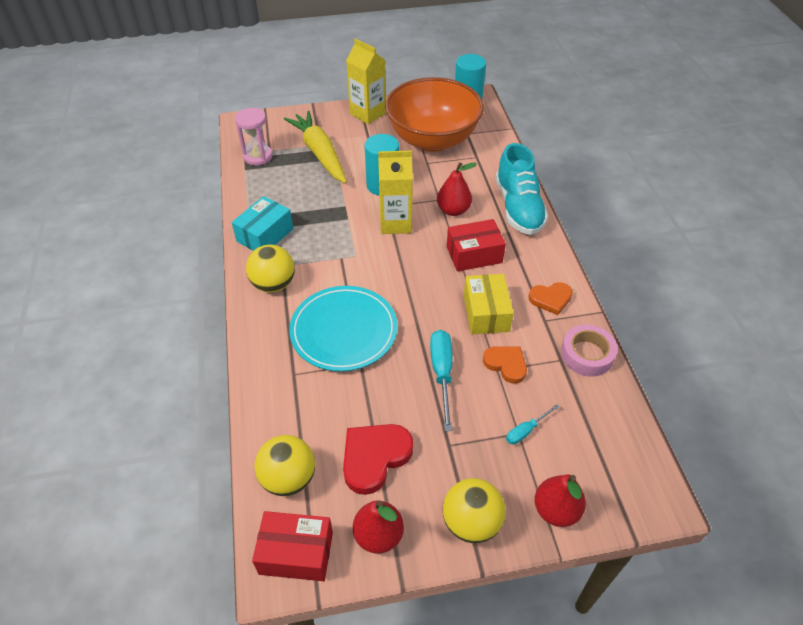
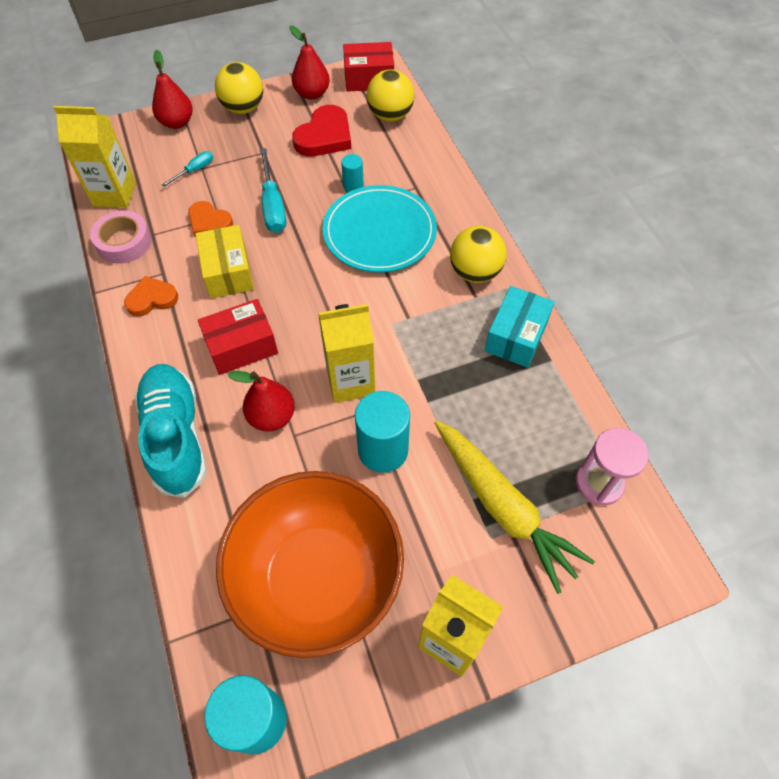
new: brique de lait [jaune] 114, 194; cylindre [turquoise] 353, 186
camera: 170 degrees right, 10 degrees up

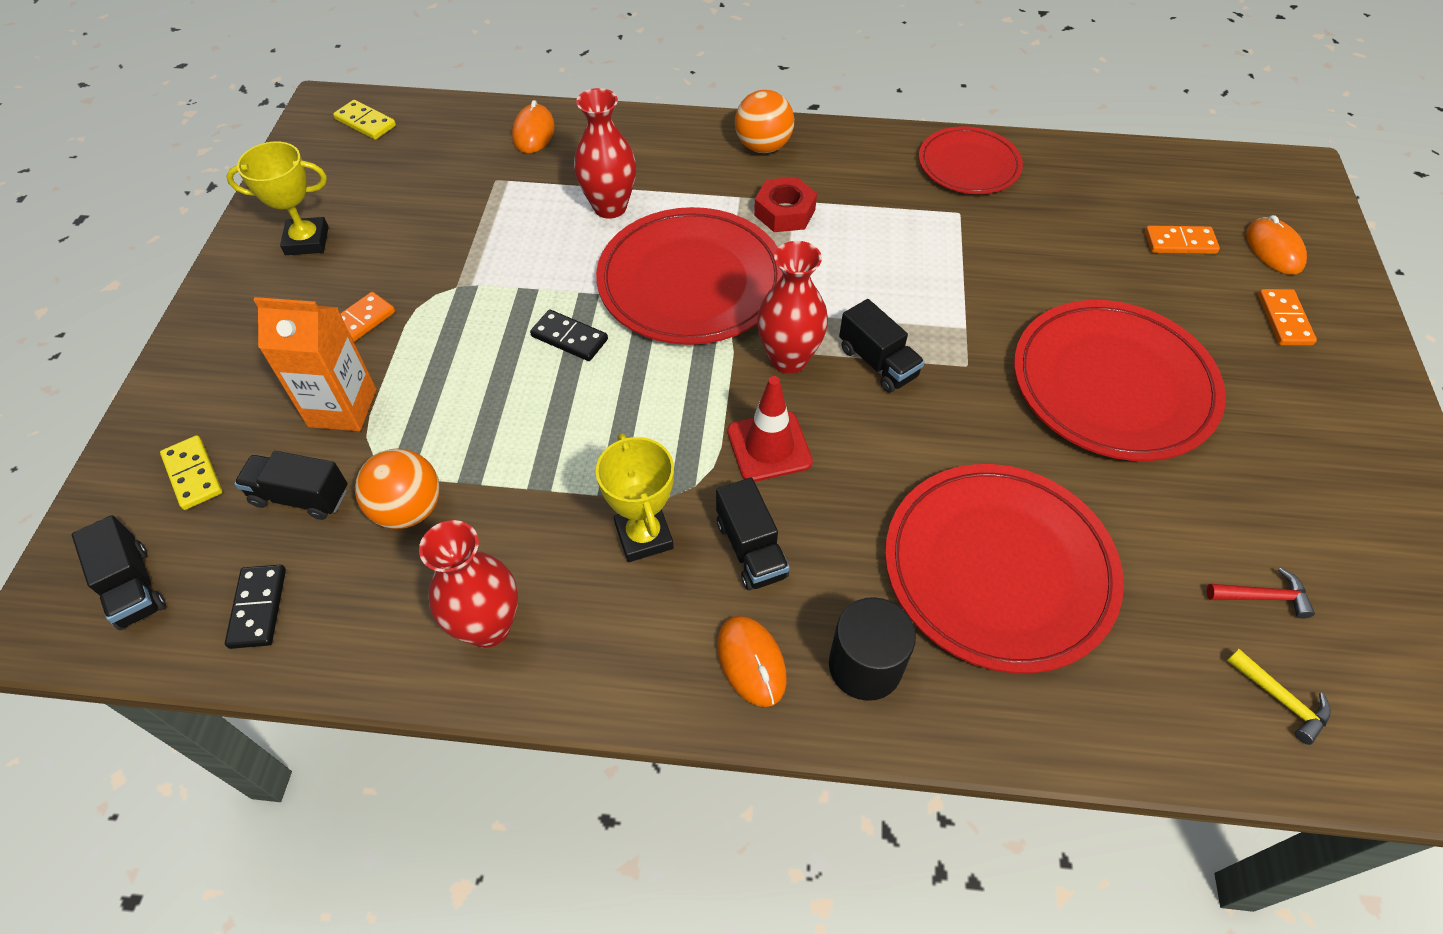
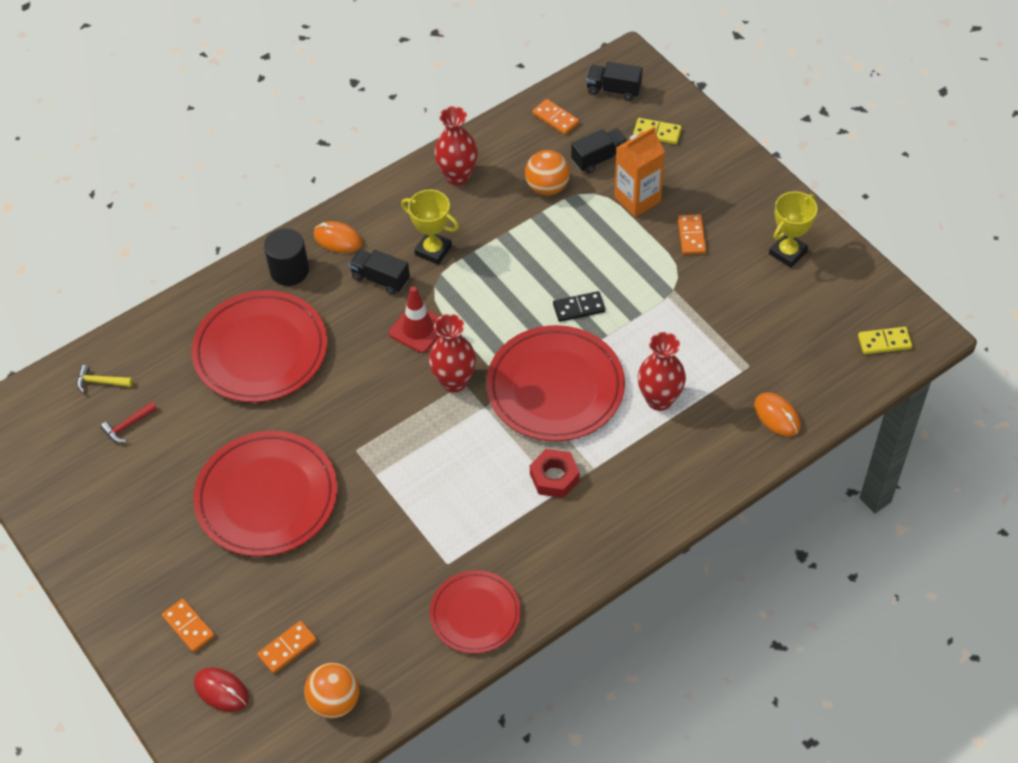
gone: camion [noir] 877, 362
shifted: balle [orange] 763, 146 to 334, 701
repainted: domino [noir] 258, 608 to domino [orange] 555, 118; souris [orange] 1273, 250 to souris [rouge] 221, 691
camera: 140 degrees right, 0 degrees up

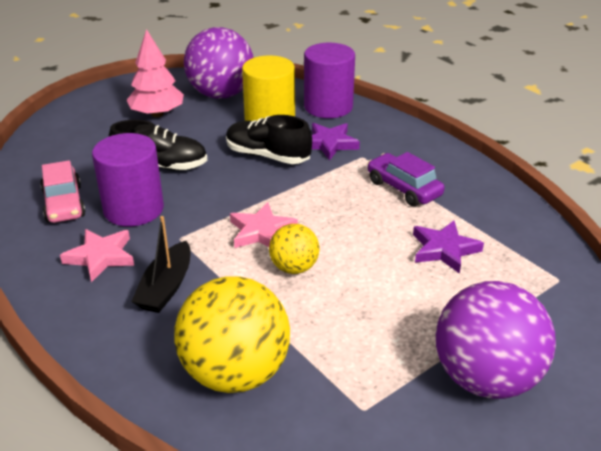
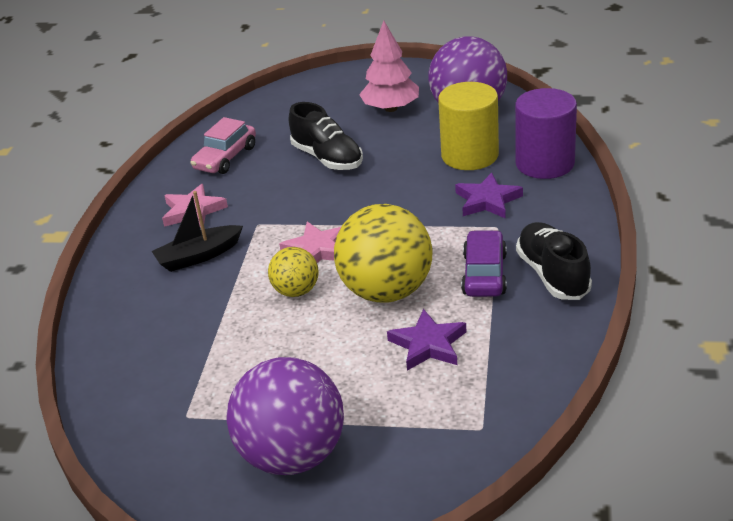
gone: cylindre [violet] 133, 209
shifted: balle [jaune] 235, 373 to 386, 291; chaussure [noir] 268, 156 to 552, 275
camera: 50 degrees right, 0 degrees up

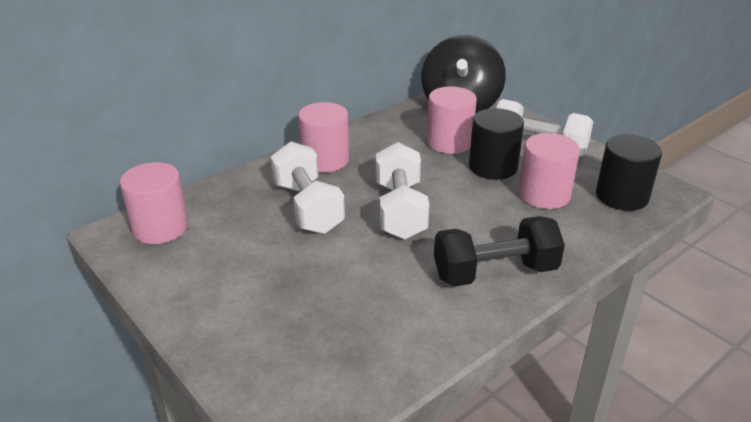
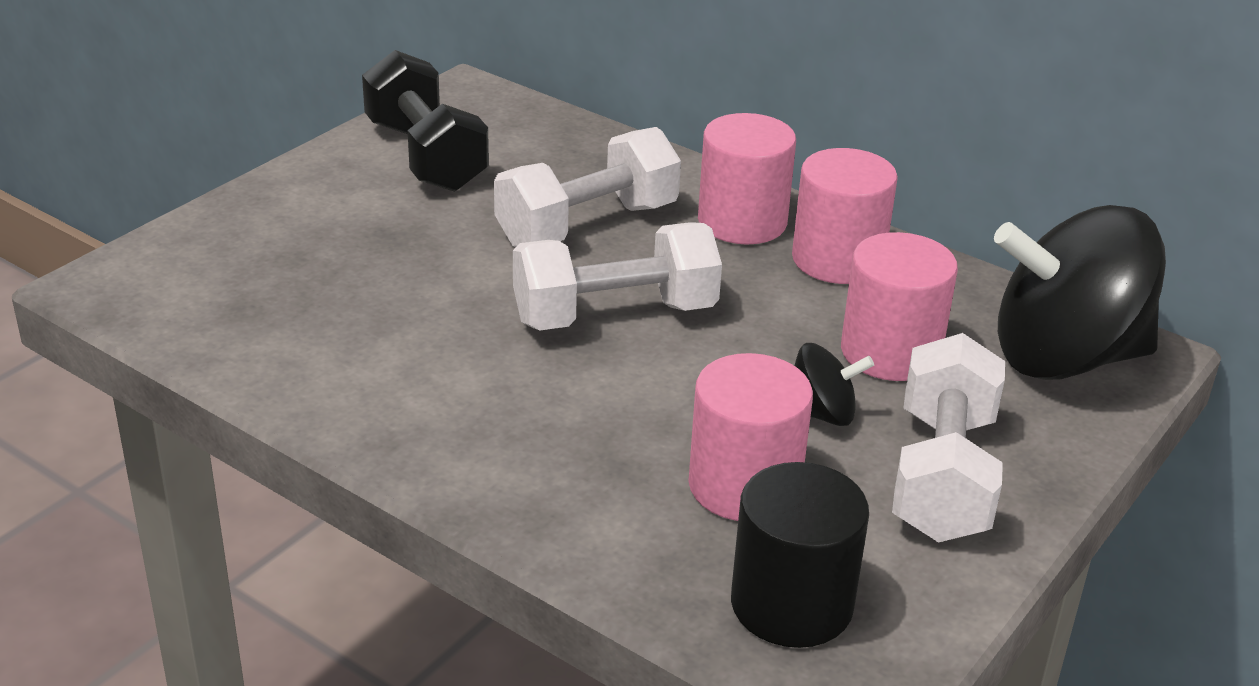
shifted: cylindre [rose] 160, 228 to 838, 260; haltère [noir] 495, 273 to 425, 156
swapped: cylindre [noir] 493, 167 to toupie [noir] 821, 414
camera: 75 degrees right, 0 degrees up

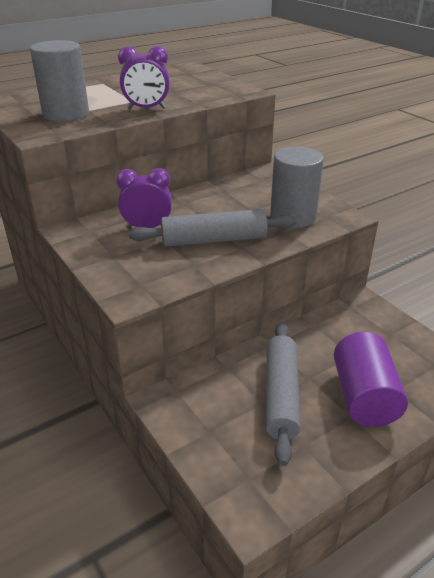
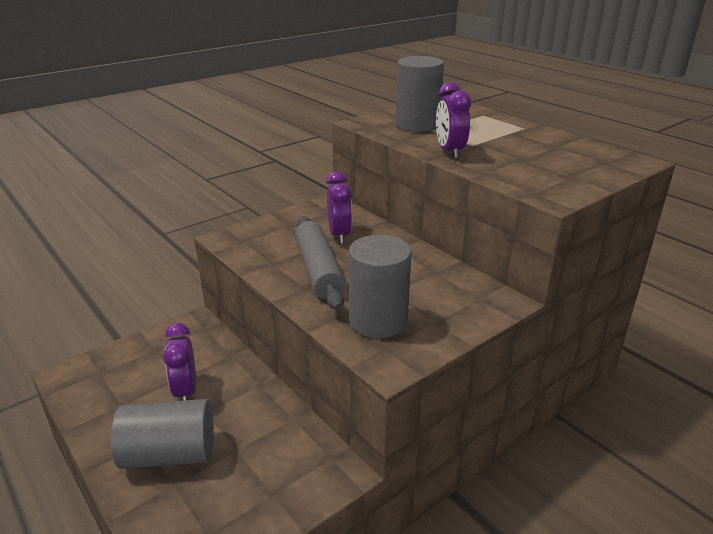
swapped: rouleau à pâtisserie [gris] 281, 395 to réveil [violet] 185, 391
repainted: cylindre [violet] 364, 397 to cylindre [gris] 169, 454
camera: 85 degrees right, 5 degrees down

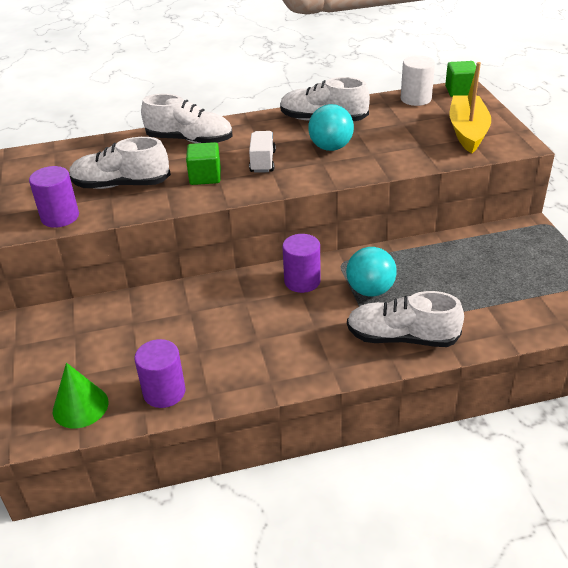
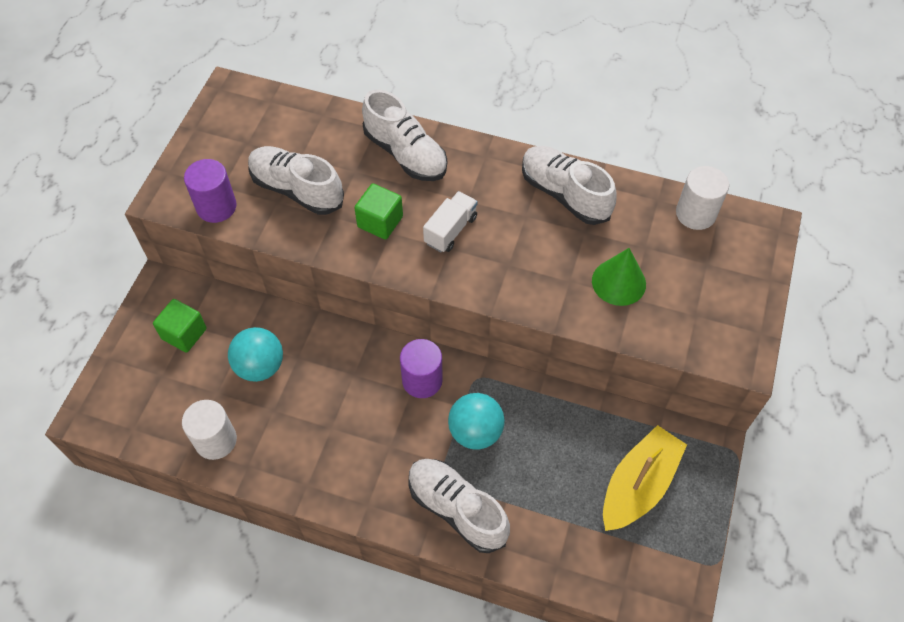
shifted: cône [vert] 80, 406 to 618, 282; balle [turquoise] 330, 147 to 260, 366; cube [vert] 460, 91 to 184, 334; bateau [jaune] 467, 132 to 638, 485
repainted: cylindre [violet] 164, 392 to cylindre [blanc] 216, 440
camera: 30 degrees right, 20 degrees up

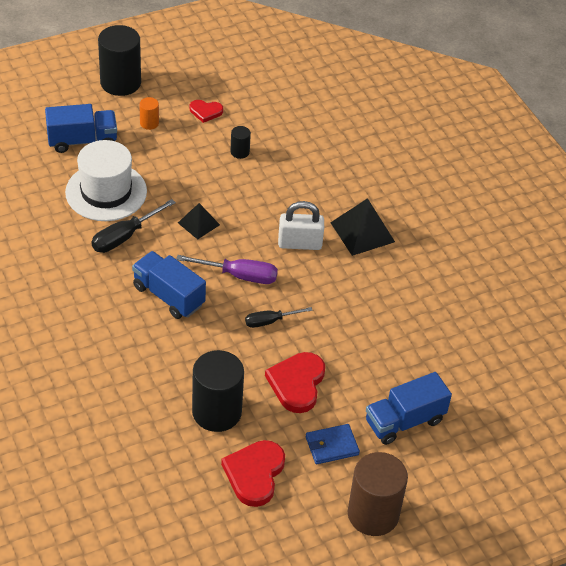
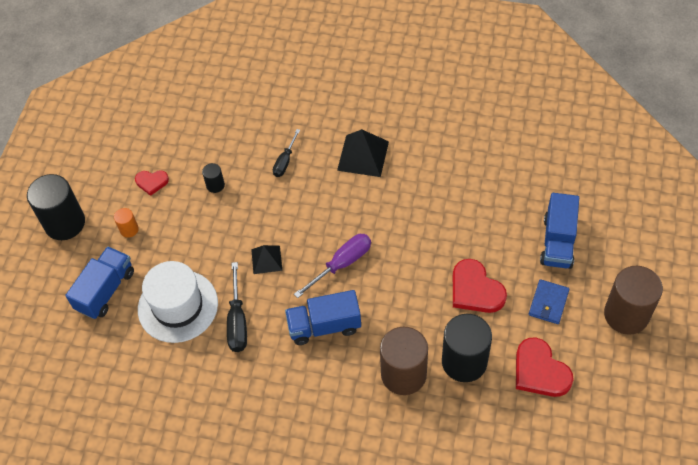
gone: cadenas [blanc] 300, 243
new: cylindre [marron] 403, 374
shifted: tournevis [noir] 270, 321 to 285, 161
rotated: cœur [rouge] 205, 111 = 152, 182 45 degrees clockwise
camera: 45 degrees left, 10 degrees up

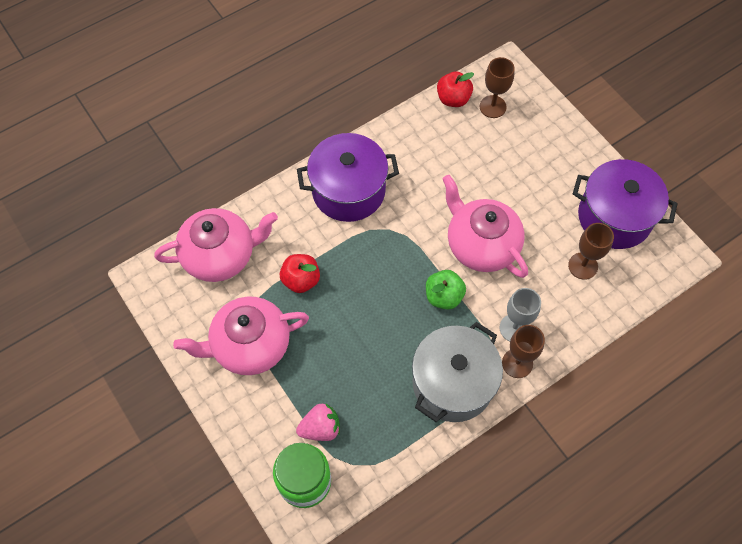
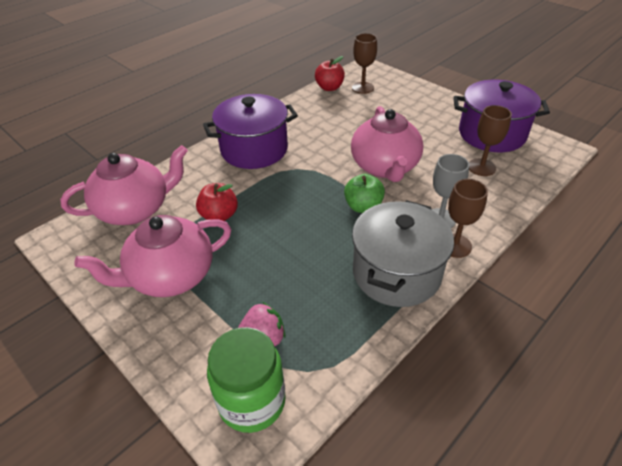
rotated: théière [rose] 481, 245 = 385, 167 135 degrees counterclockwise
camera: 10 degrees left, 20 degrees down

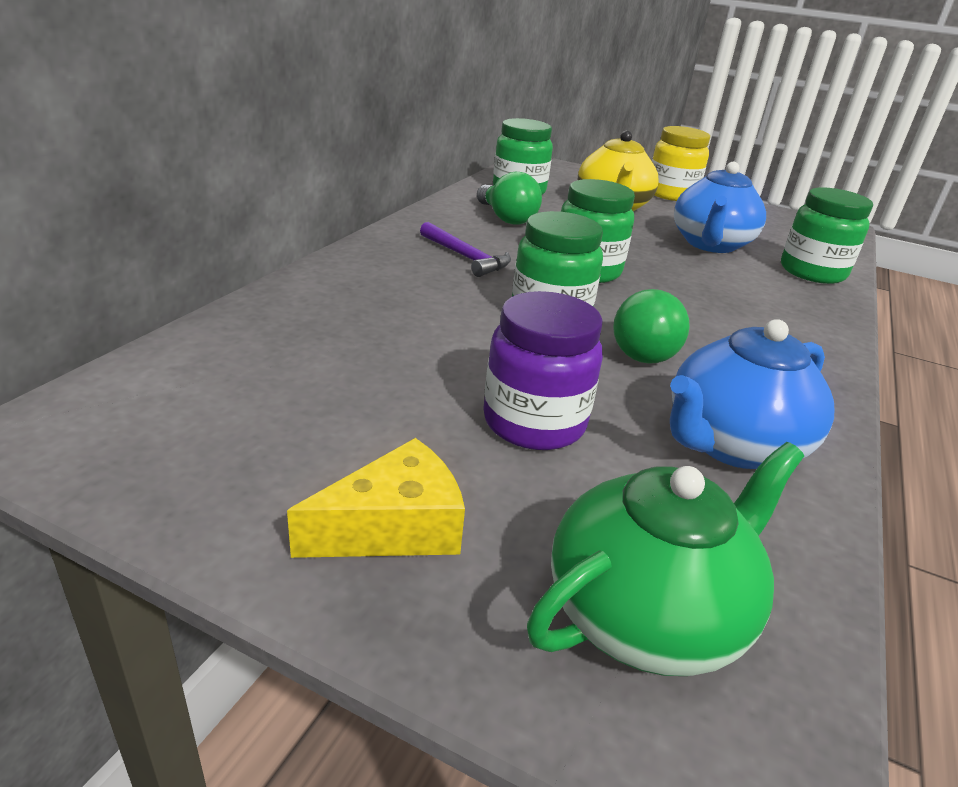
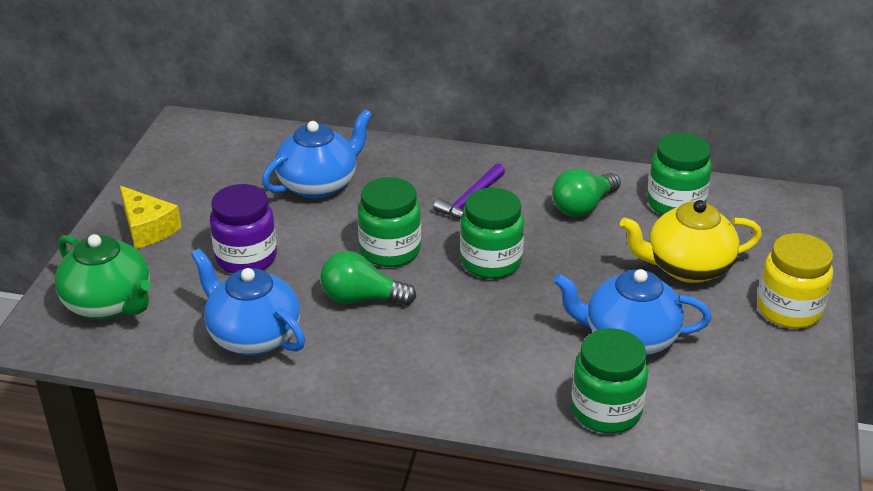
new: théière [bleu] 319, 184
camera: 80 degrees right, 5 degrees up

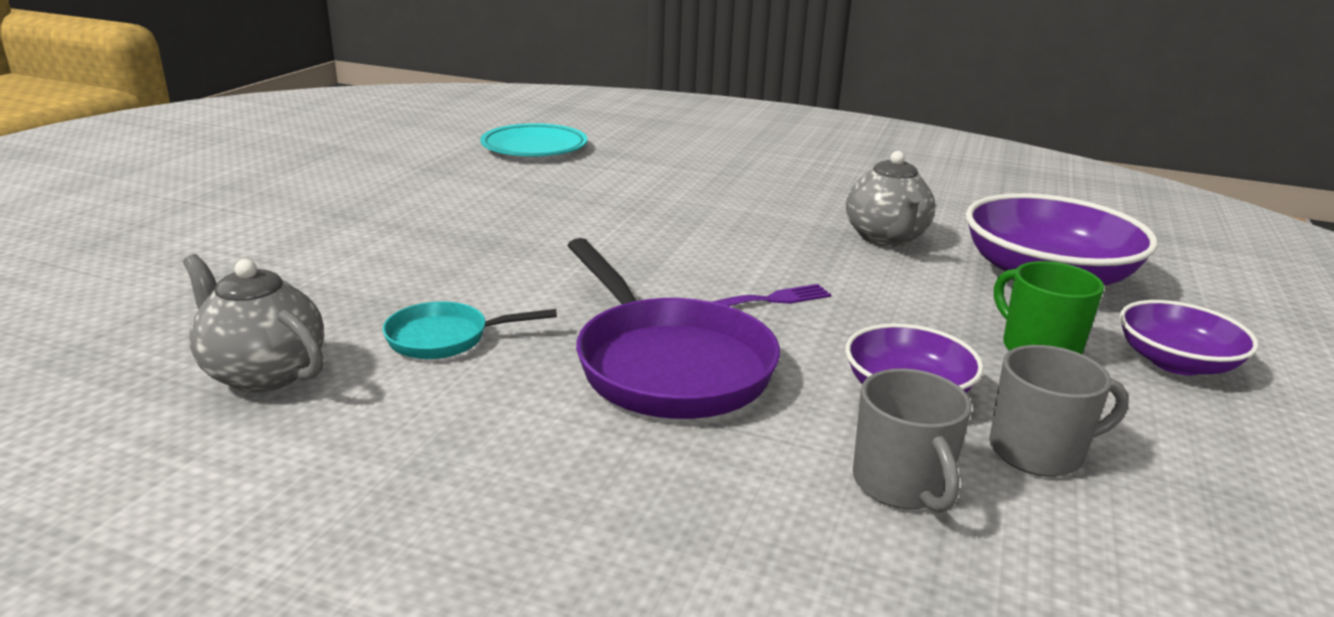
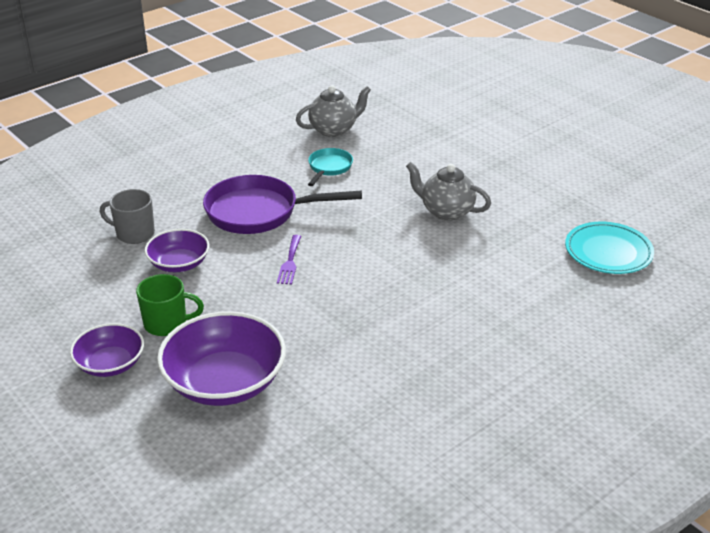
gone: tasse [gris] 1038, 452
shifted: théière [gris] 886, 238 to 446, 212
camera: 120 degrees right, 10 degrees up

